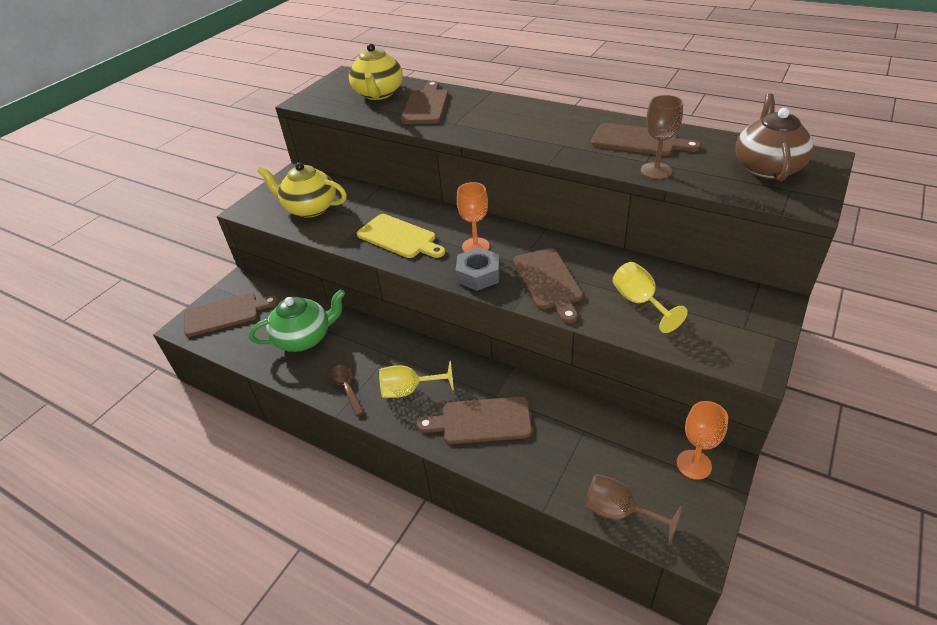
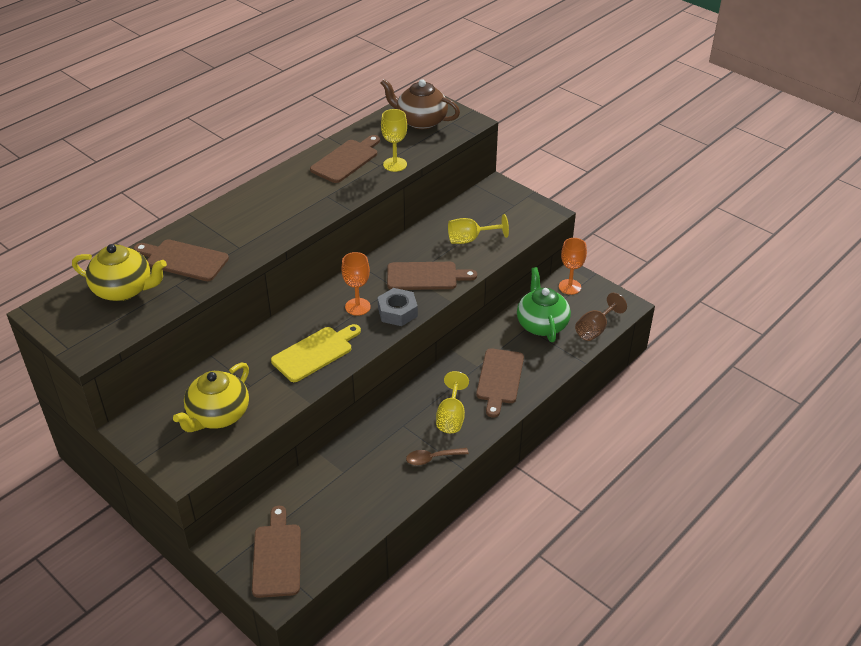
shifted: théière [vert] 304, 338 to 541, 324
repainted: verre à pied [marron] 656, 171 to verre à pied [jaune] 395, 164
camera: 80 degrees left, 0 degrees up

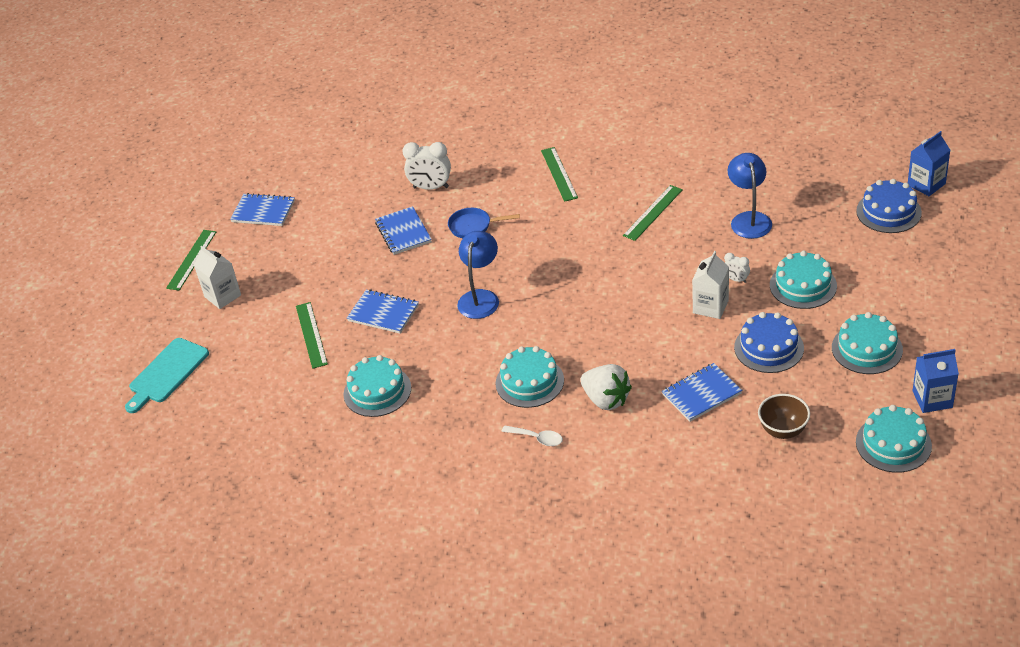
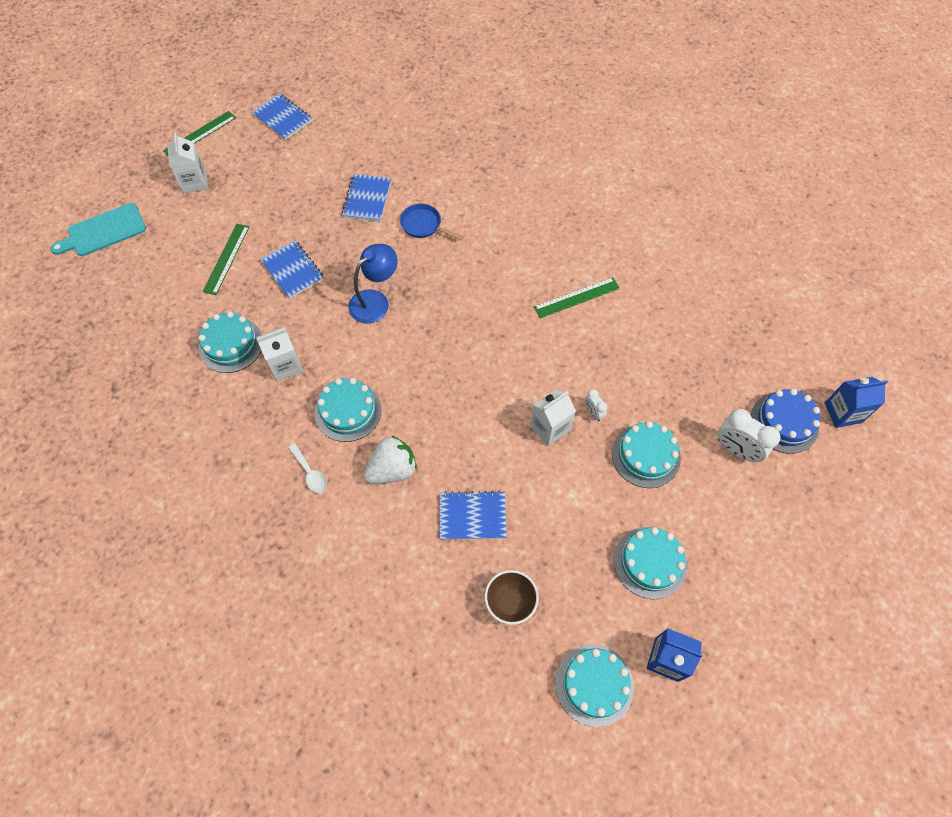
gone: règle [vert] 559, 174; lampe [bleu] 749, 219; gâteau [bleu] 769, 347
new: brique de lait [blanc] 285, 365
shifted: réveil [blanc] 431, 187 to 736, 450
rotated: fraise [blanc] 606, 399 = 392, 469 105 degrees counterclockwise
camera: 25 degrees right, 20 degrees up

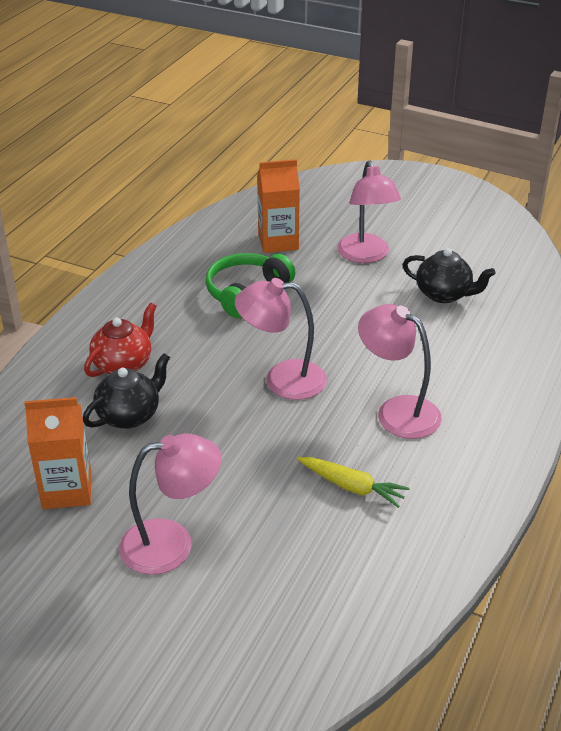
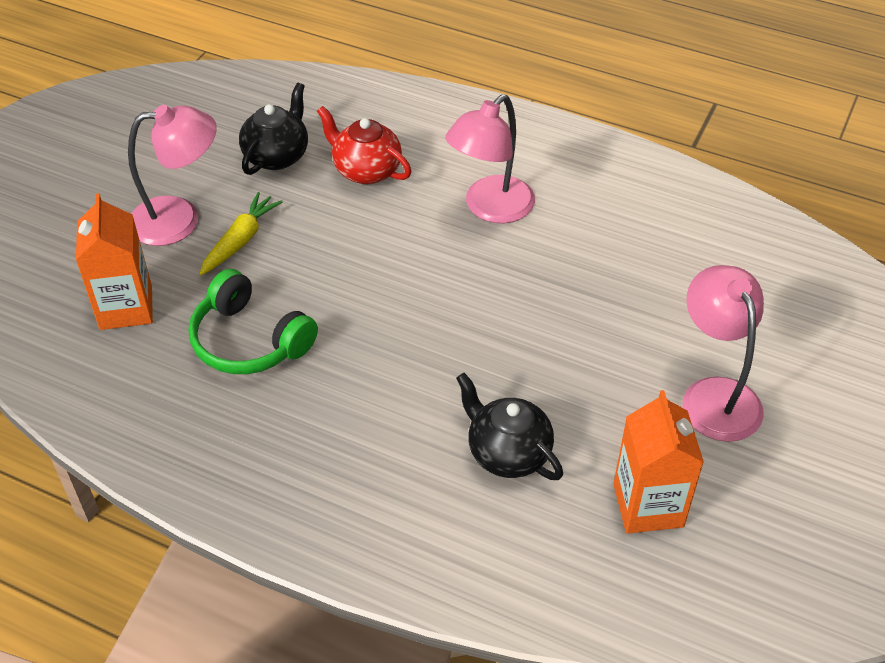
gone: lampe [rose] 282, 379
shifted: théière [rouge] 123, 364 to 366, 170; carotte [jaune] 352, 487 to 240, 240
camera: 90 degrees left, 10 degrees up

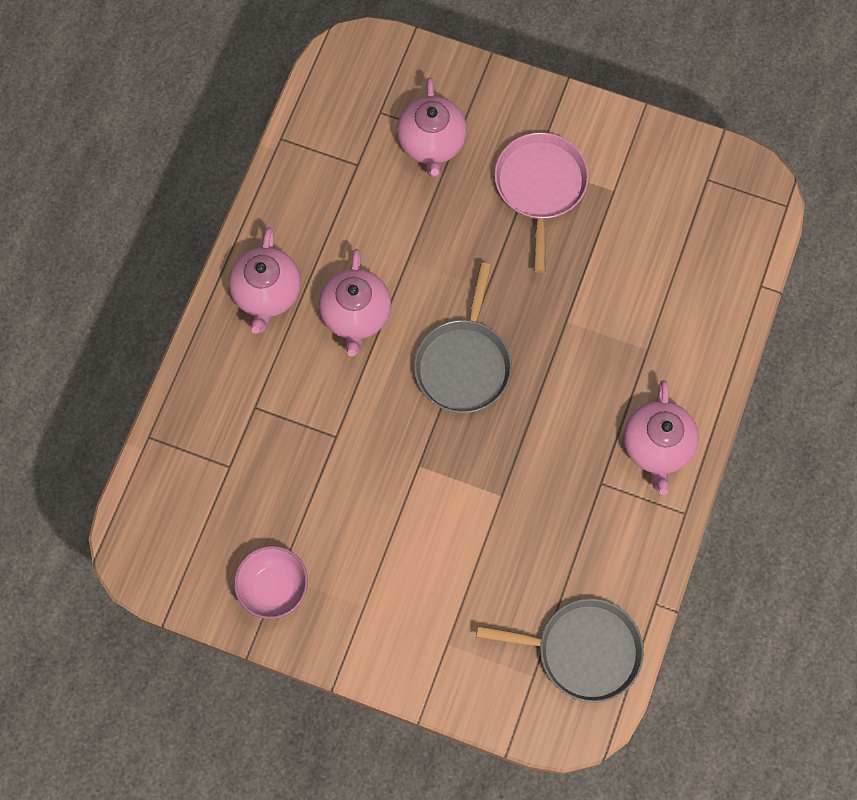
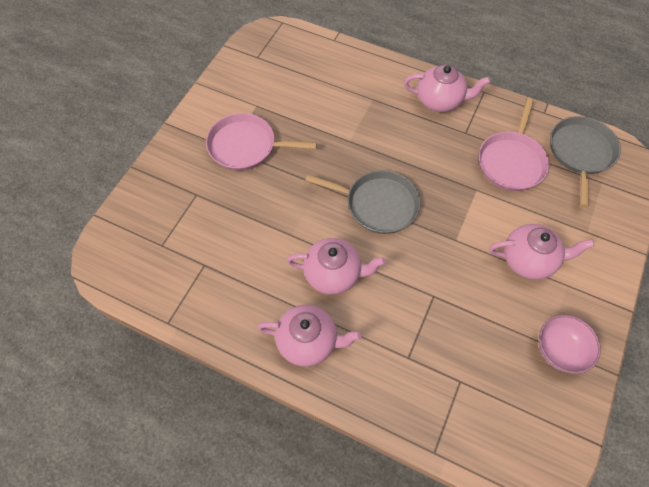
new: poêle [rose] 511, 161
shifted: théière [rose] 432, 143 to 528, 260
camera: 85 degrees left, 10 degrees down

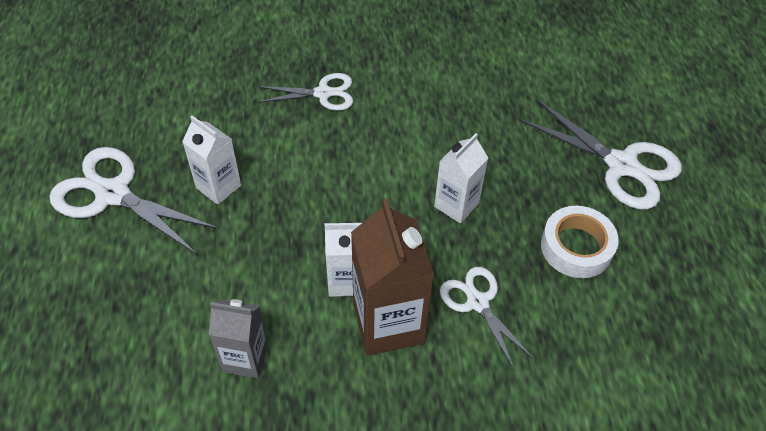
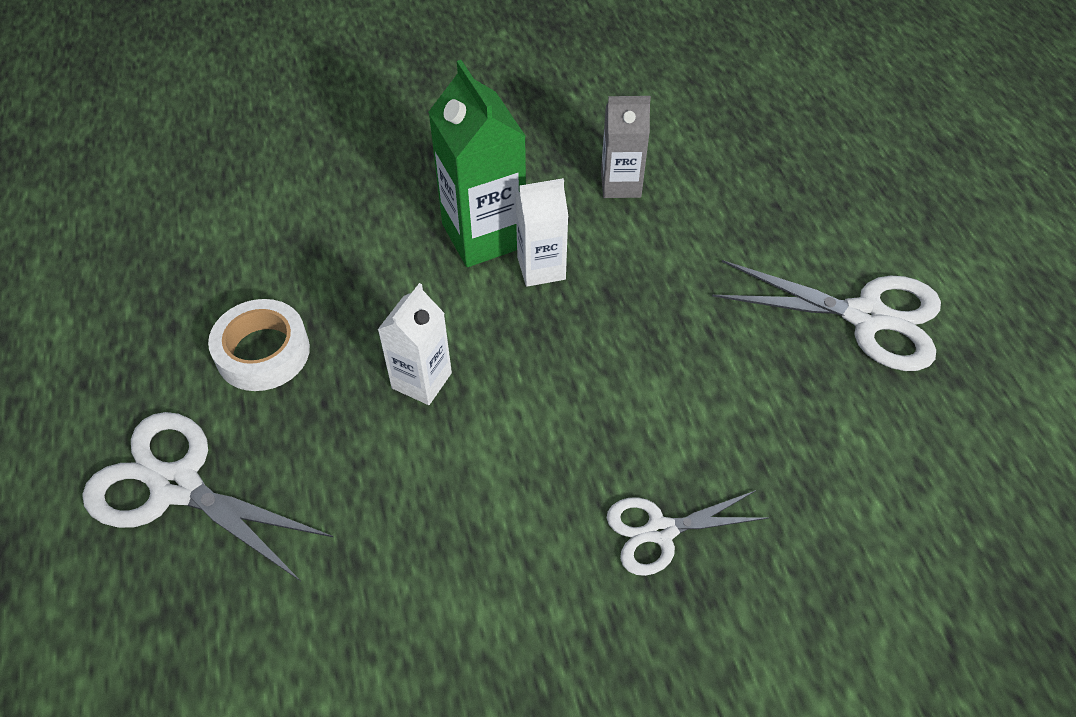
gone: brique de lait [blanc] 218, 186; ciseaux [blanc] 477, 302
repainted: brique de lait [marron] 388, 323 to brique de lait [vert] 484, 235
camera: 170 degrees right, 0 degrees up

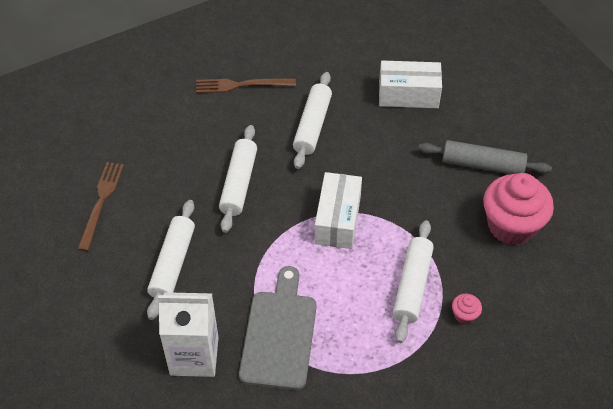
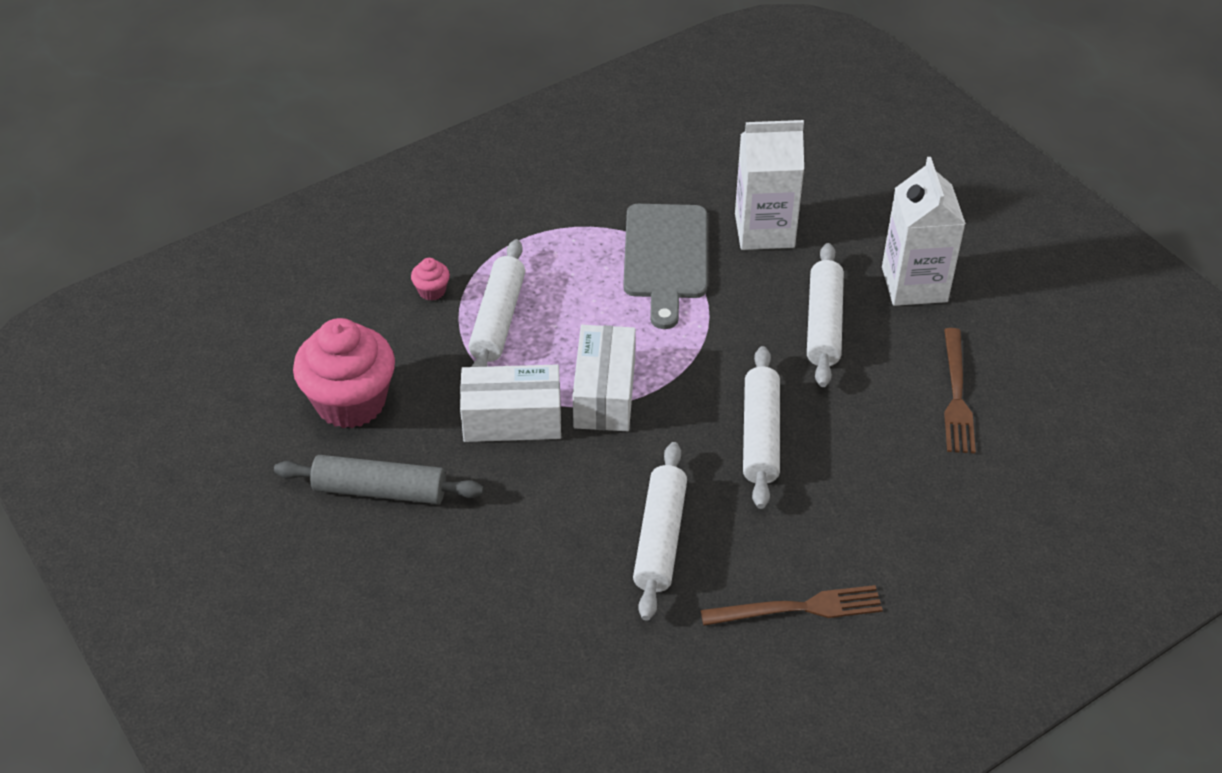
new: brique de lait [blanc] 914, 284
shifted: boîte [blanc] 408, 95 to 512, 419
camera: 175 degrees right, 5 degrees down

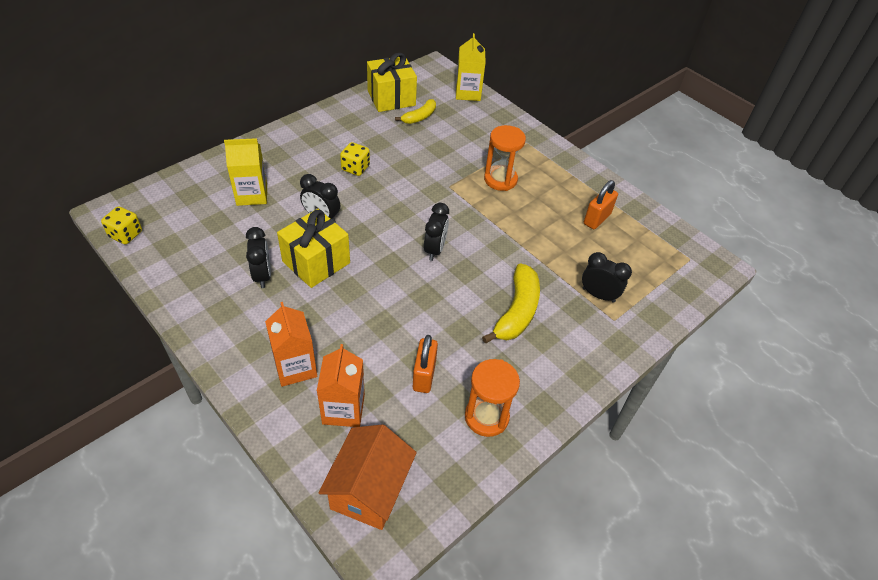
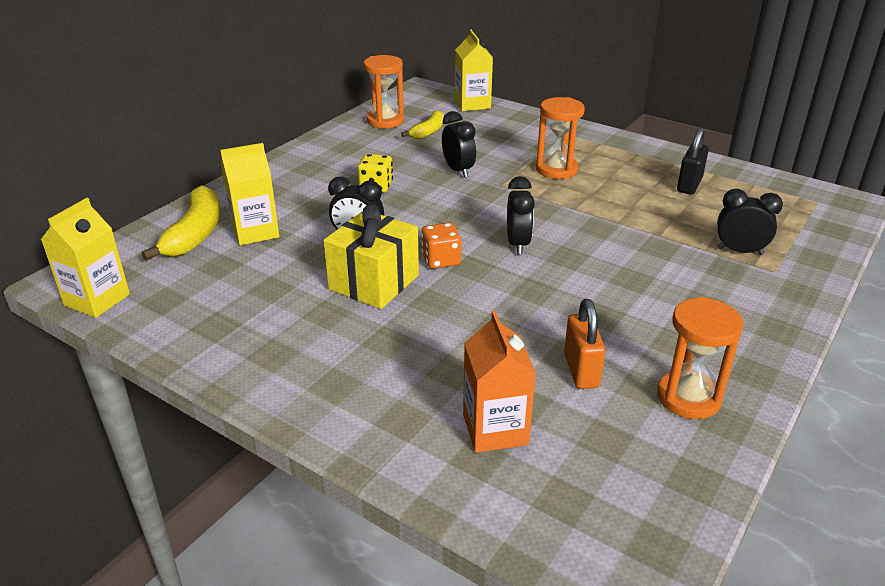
gone: brique de lait [orange] 295, 367; maison [orange] 369, 489
new: dé [orange] 441, 260
shifted: réveil [noir] 262, 275 to 458, 170; banane [jaune] 517, 311 to 195, 234
swapped: dé [jaune] 126, 234 to brique de lait [jaune] 97, 300; cadeau [jaune] 391, 98 to sablier [orange] 385, 121
repainted: cadenas [orange] 597, 219 to cadenas [noir] 689, 185
camera: 10 degrees left, 15 degrees down

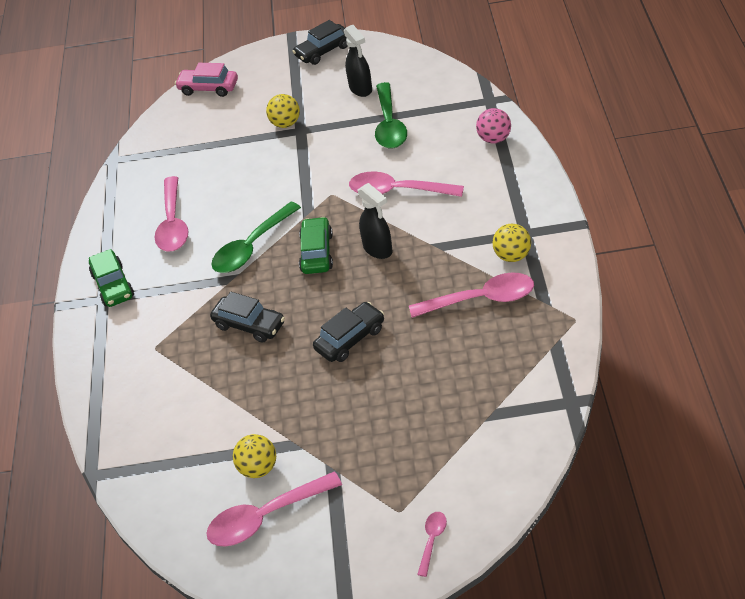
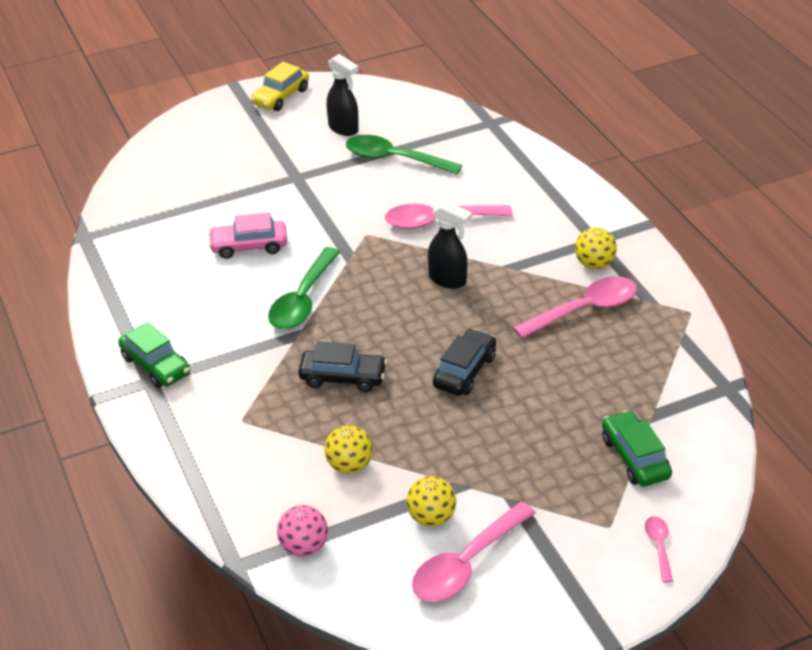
gone: cuillère [rose] 173, 223
shifted: voiture [rose] 208, 88 to 249, 246; balle [jaune] 285, 124 to 349, 465; voiture [vert] 317, 253 to 635, 457; balle [rose] 494, 139 to 304, 546
repainted: voiture [noir] 323, 51 to voiture [jaune] 280, 97
rotated: cuillère [vert] 389, 125 = 394, 159 135 degrees clockwise
camera: 25 degrees left, 5 degrees down

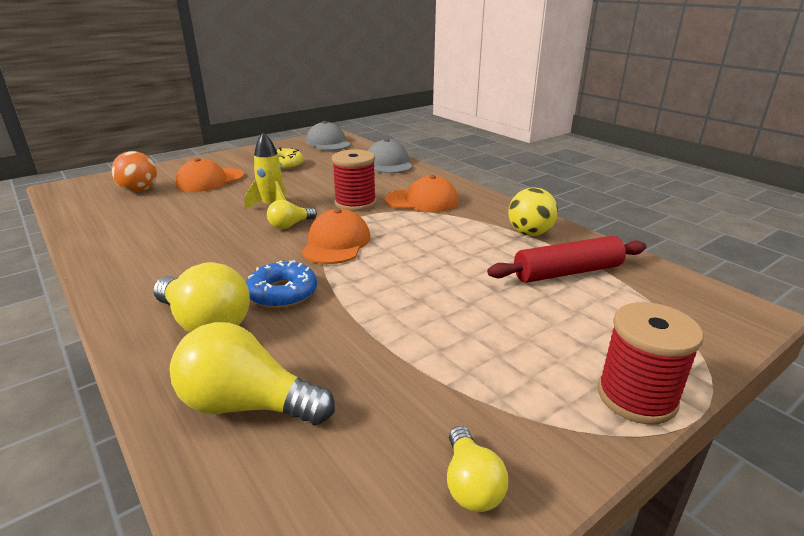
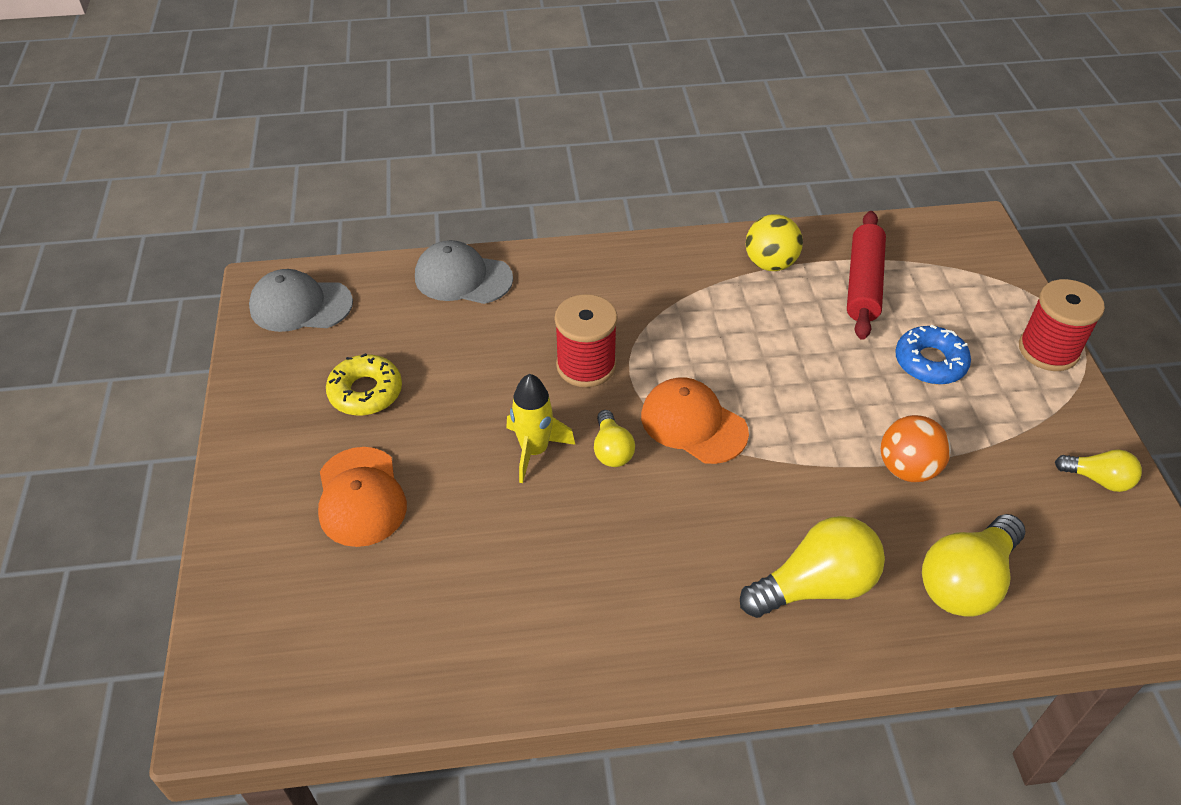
gone: casquette [orange] 422, 201
shifted: balle [orange] 139, 190 to 907, 468; beignet [bleu] 282, 293 to 930, 362
camera: 60 degrees left, 20 degrees up

